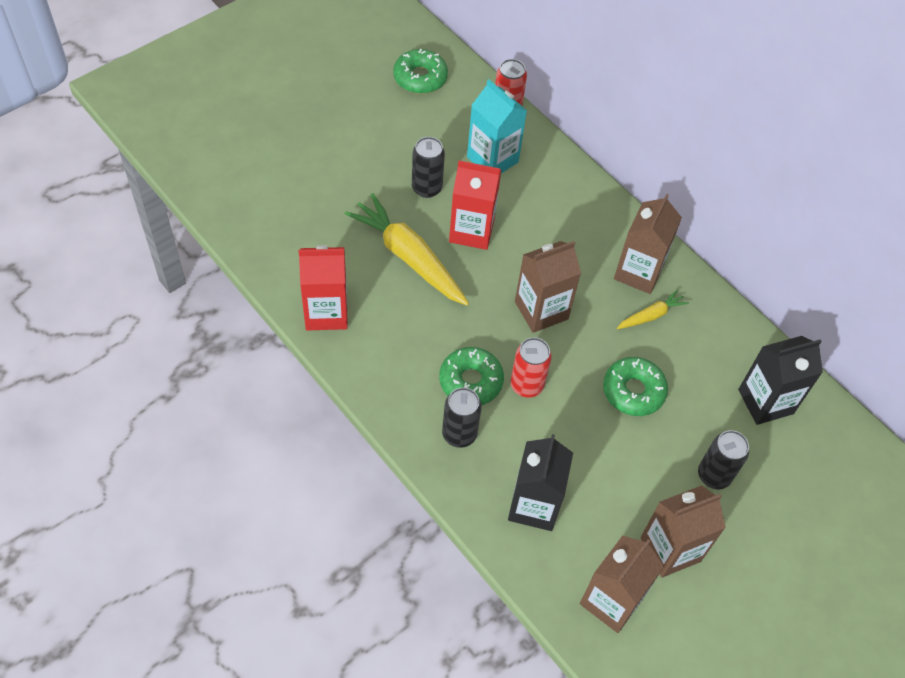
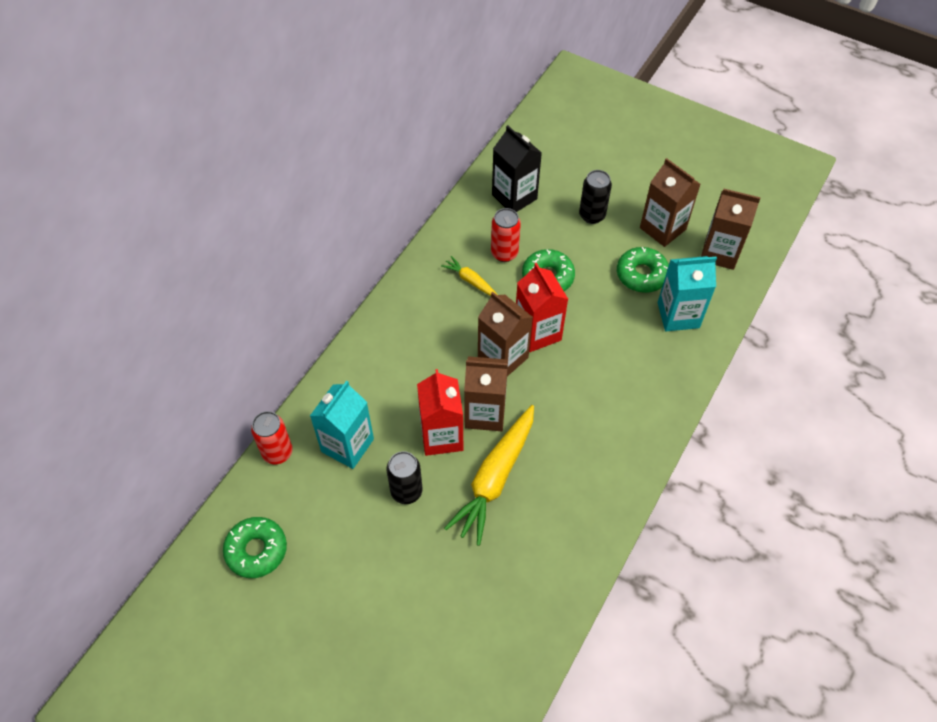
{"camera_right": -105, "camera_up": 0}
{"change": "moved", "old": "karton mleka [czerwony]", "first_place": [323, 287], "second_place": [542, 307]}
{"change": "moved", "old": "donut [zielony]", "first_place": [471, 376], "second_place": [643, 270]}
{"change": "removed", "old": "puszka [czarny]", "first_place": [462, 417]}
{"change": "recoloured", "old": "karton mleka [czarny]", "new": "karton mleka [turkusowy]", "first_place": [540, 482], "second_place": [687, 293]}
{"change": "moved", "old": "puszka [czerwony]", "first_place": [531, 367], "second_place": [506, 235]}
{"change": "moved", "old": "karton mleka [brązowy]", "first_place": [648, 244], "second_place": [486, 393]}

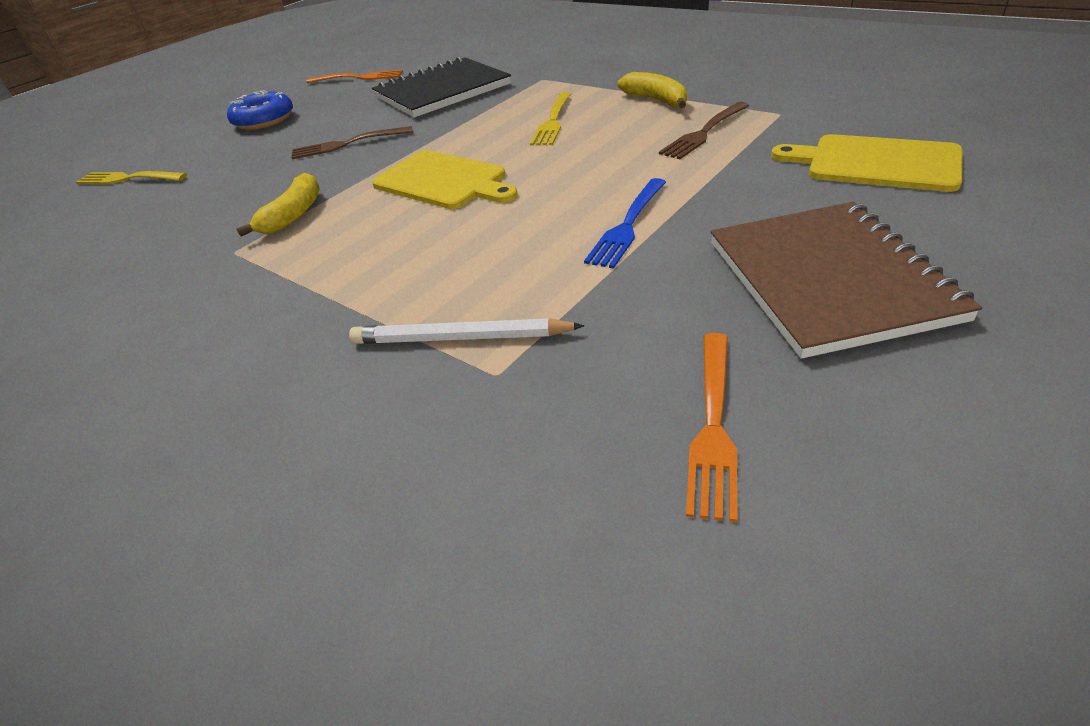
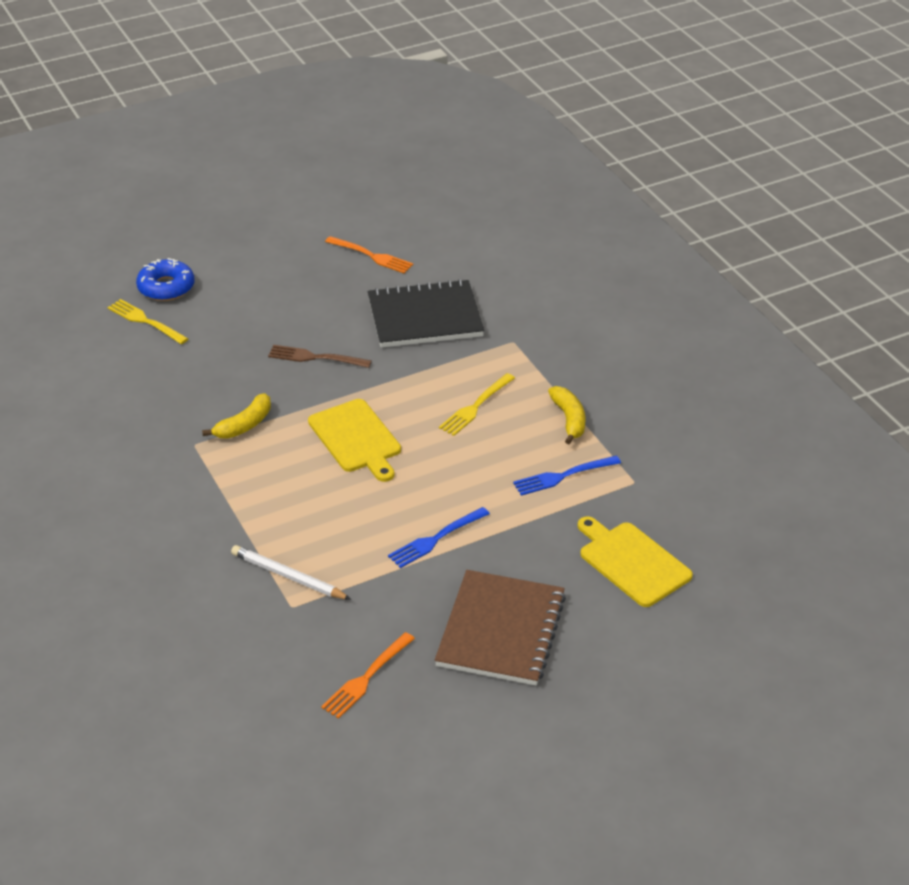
{"camera_right": 20, "camera_up": 0}
{"change": "moved", "old": "donut [niebieski]", "first_place": [260, 110], "second_place": [165, 279]}
{"change": "recoloured", "old": "widelec [brązowy]", "new": "widelec [niebieski]", "first_place": [704, 130], "second_place": [567, 475]}

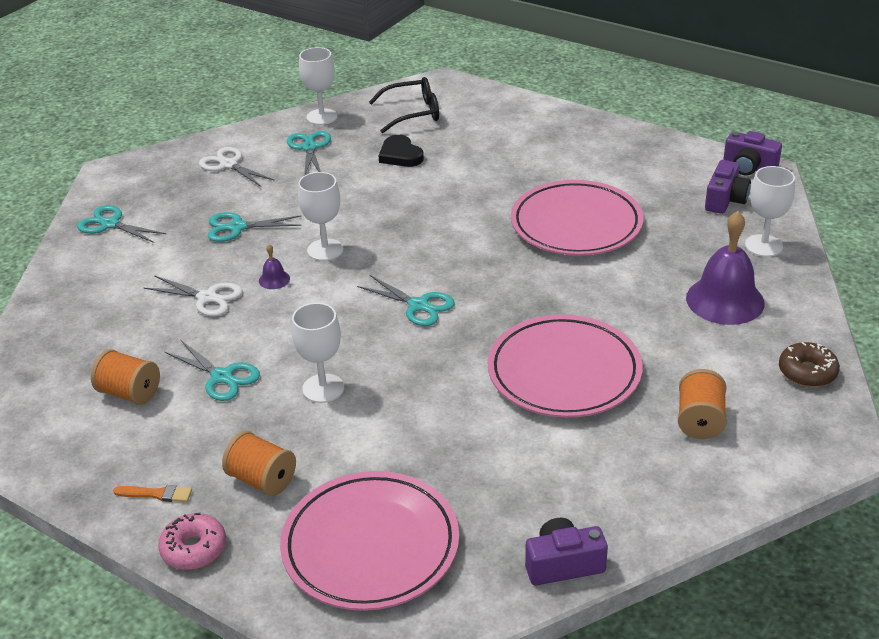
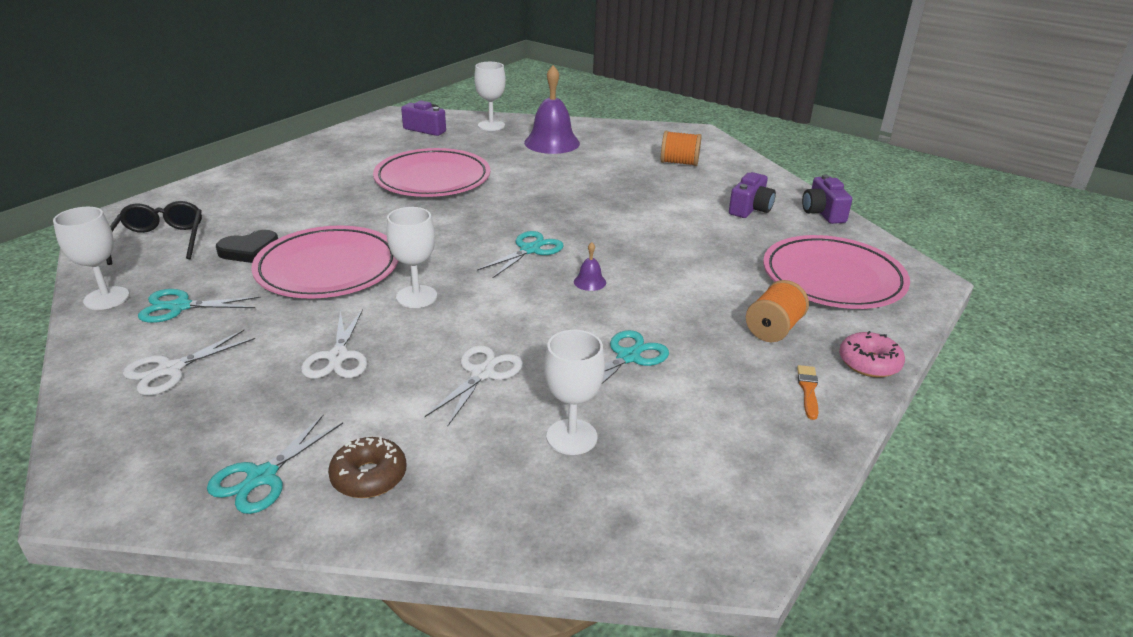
{"camera_right": -90, "camera_up": -5}
{"change": "removed", "old": "szpulka [pomarańczowy]", "first_place": [125, 377]}
{"change": "recoloured", "old": "nożyczki [turkusowy]", "new": "nożyczki [biały]", "first_place": [254, 227], "second_place": [334, 344]}
{"change": "moved", "old": "dzwonek [fioletowy]", "first_place": [274, 266], "second_place": [590, 266]}
{"change": "moved", "old": "kielich [biały]", "first_place": [318, 353], "second_place": [574, 392]}
{"change": "moved", "old": "talerz [różowy]", "first_place": [565, 366], "second_place": [324, 262]}
{"change": "moved", "old": "aparat fotograficzny [fioletowy]", "first_place": [752, 153], "second_place": [752, 195]}
{"change": "moved", "old": "donut [brązowy]", "first_place": [809, 364], "second_place": [367, 467]}

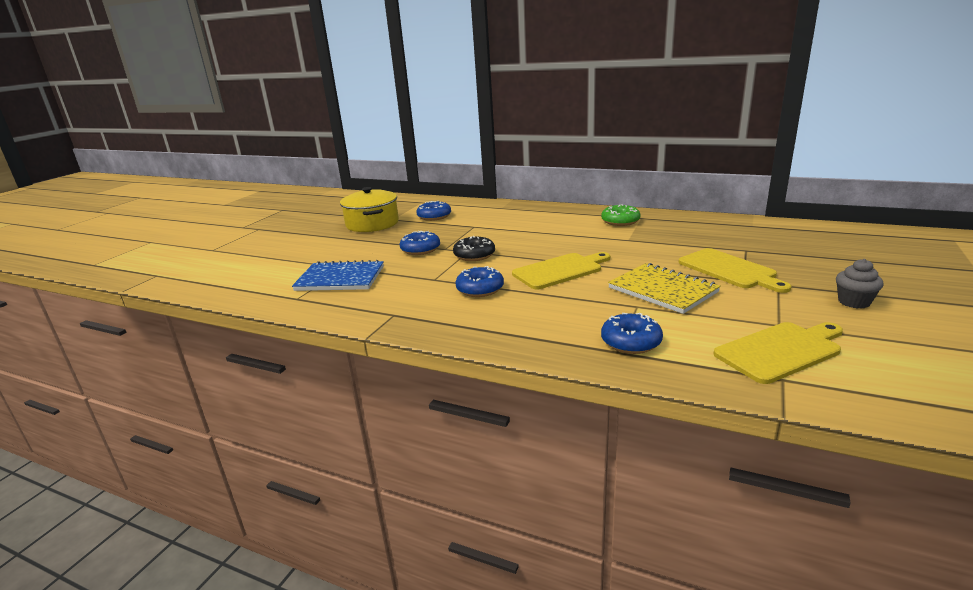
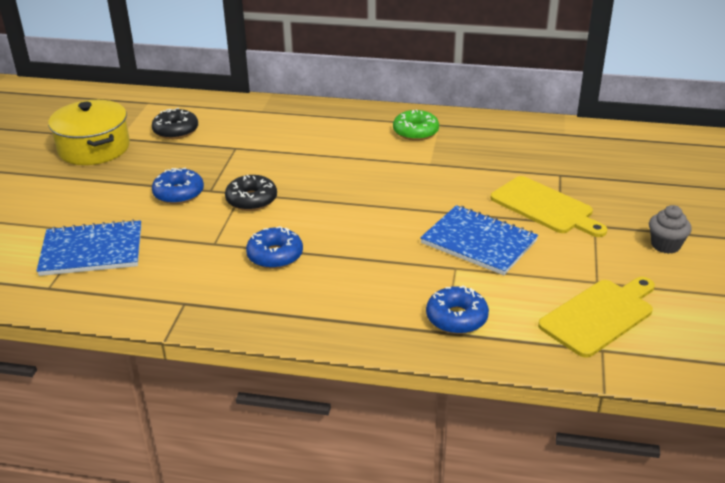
{"camera_right": -15, "camera_up": 10}
{"change": "recoloured", "old": "donut [niebieski]", "new": "donut [czarny]", "first_place": [433, 211], "second_place": [175, 123]}
{"change": "removed", "old": "deska do krojenia [żółty]", "first_place": [561, 271]}
{"change": "recoloured", "old": "zeszyt [żółty]", "new": "zeszyt [niebieski]", "first_place": [664, 288], "second_place": [479, 240]}

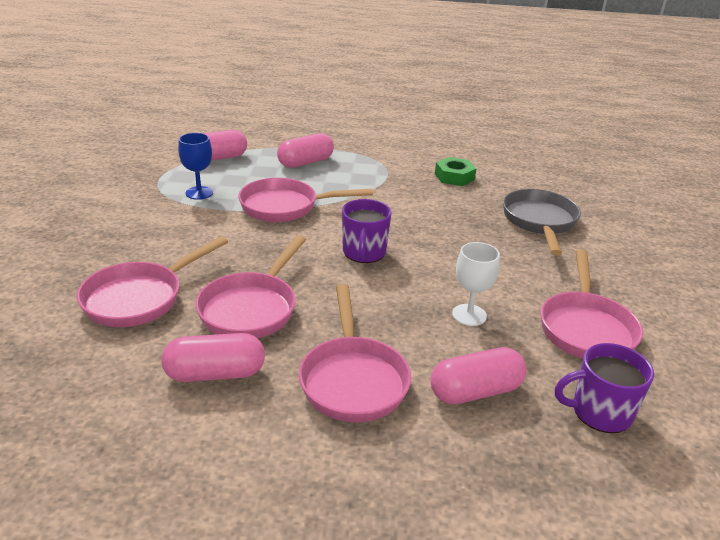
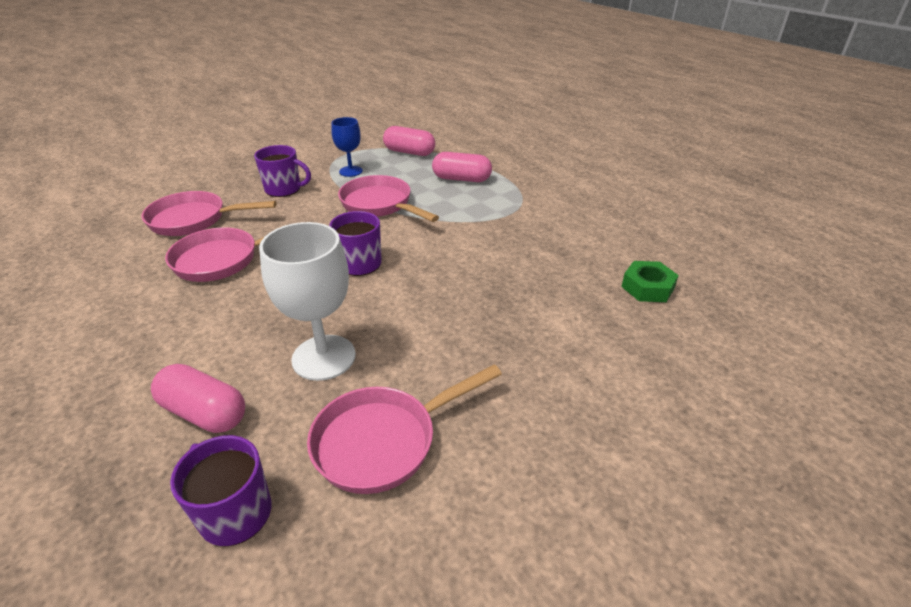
{"camera_right": 50, "camera_up": 5}
{"change": "removed", "old": "kapsułka [różowy]", "first_place": [213, 357]}
{"change": "removed", "old": "patelnia [różowy]", "first_place": [355, 353]}
{"change": "moved", "old": "nakrętka [zielony]", "first_place": [456, 171], "second_place": [650, 281]}
{"change": "resized", "old": "kielich [biały]", "first_place": [476, 284], "second_place": [307, 301], "factor": 1.69}
{"change": "removed", "old": "patelnia [szary]", "first_place": [542, 222]}
{"change": "added", "new": "kubek [fioletowy]", "second_place": [282, 171]}

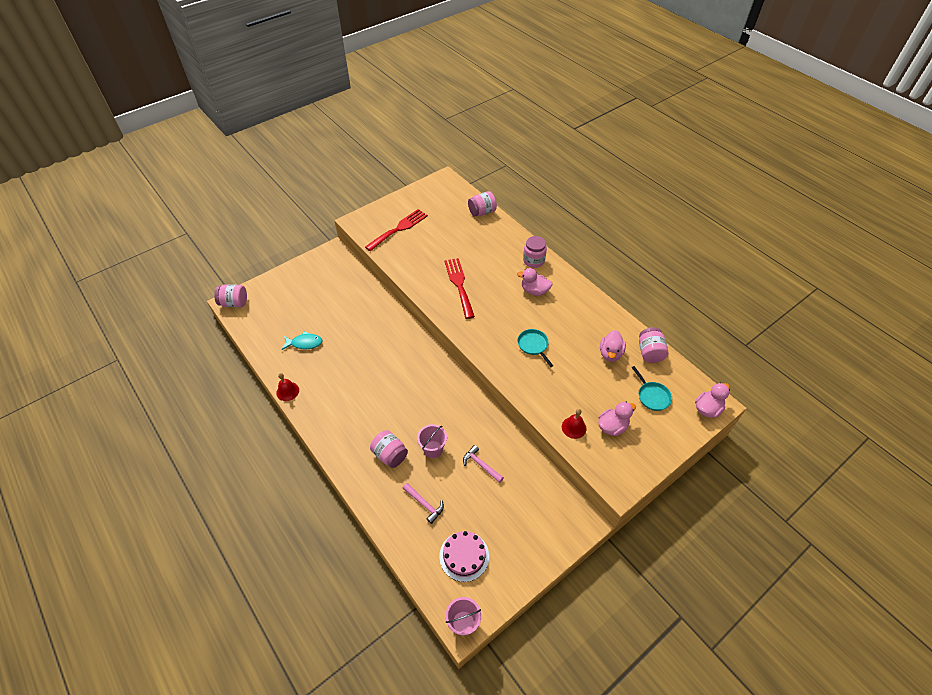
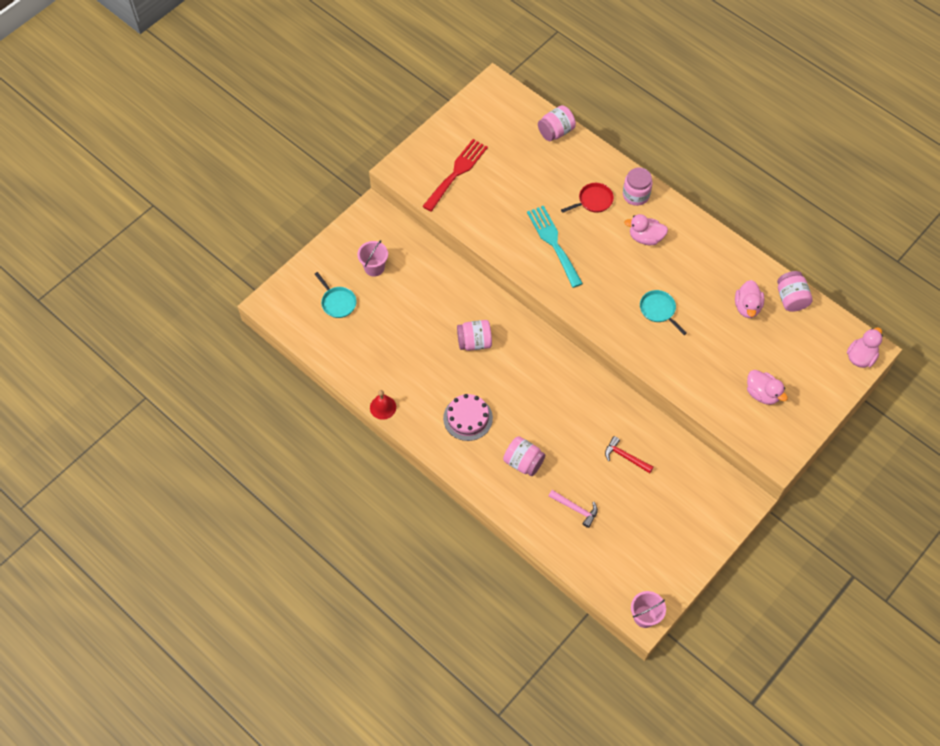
{"camera_right": -10, "camera_up": 10}
{"change": "moved", "old": "słoik [różowy]", "first_place": [230, 295], "second_place": [474, 335]}
{"change": "removed", "old": "ryba [turkusowy]", "first_place": [302, 340]}
{"change": "moved", "old": "wiadro [różowy]", "first_place": [432, 441], "second_place": [372, 258]}
{"change": "moved", "old": "tort [różowy]", "first_place": [464, 556], "second_place": [468, 417]}
{"change": "recoloured", "old": "widelec [czerwony]", "new": "widelec [turkusowy]", "first_place": [459, 288], "second_place": [555, 247]}
{"change": "recoloured", "old": "młotek [różowy]", "new": "młotek [czerwony]", "first_place": [483, 464], "second_place": [629, 454]}
{"change": "removed", "old": "dzwonek [czerwony]", "first_place": [574, 424]}
{"change": "turned", "old": "kaczka [różowy]", "first_place": [617, 419], "second_place": [767, 387], "degrees": 90}
{"change": "moved", "old": "patelnia [turkusowy]", "first_place": [651, 388], "second_place": [336, 295]}
{"change": "added", "new": "patelnia [czerwony]", "second_place": [587, 198]}

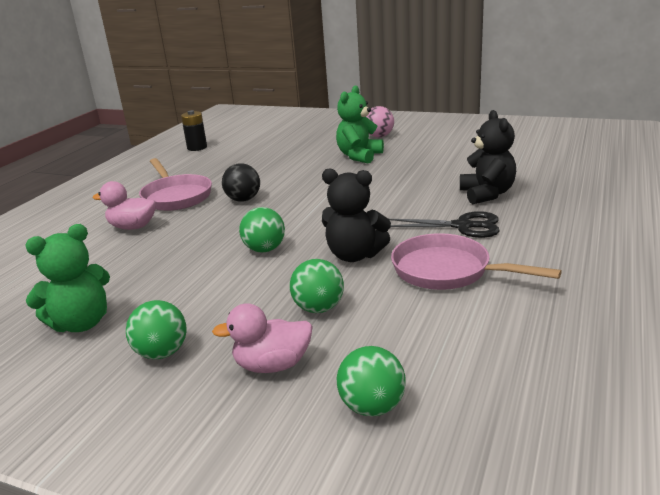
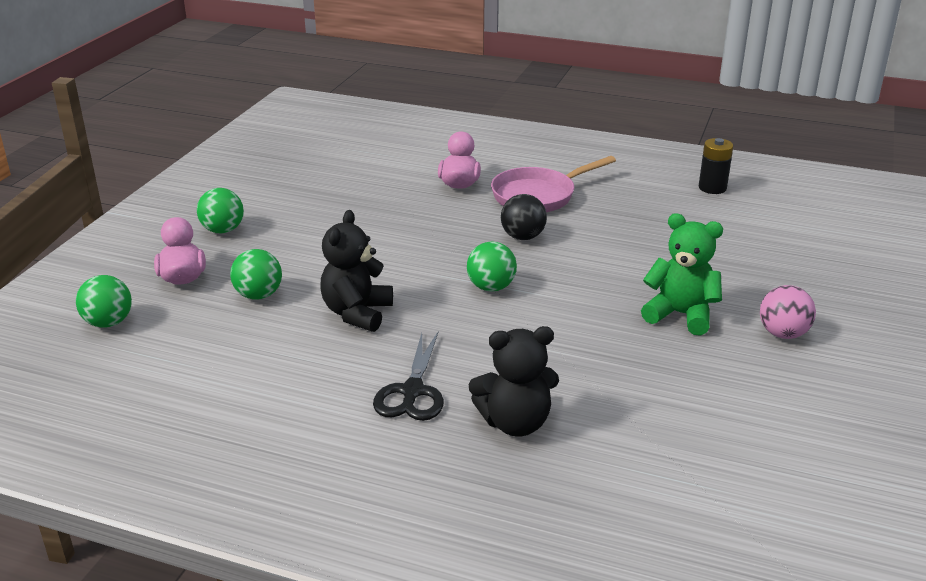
{"camera_right": 85, "camera_up": 5}
{"change": "removed", "old": "miś [zielony]", "first_place": [67, 278]}
{"change": "moved", "old": "piłka [zielony]", "first_place": [262, 229], "second_place": [492, 267]}
{"change": "removed", "old": "patelnia [różowy]", "first_place": [476, 261]}

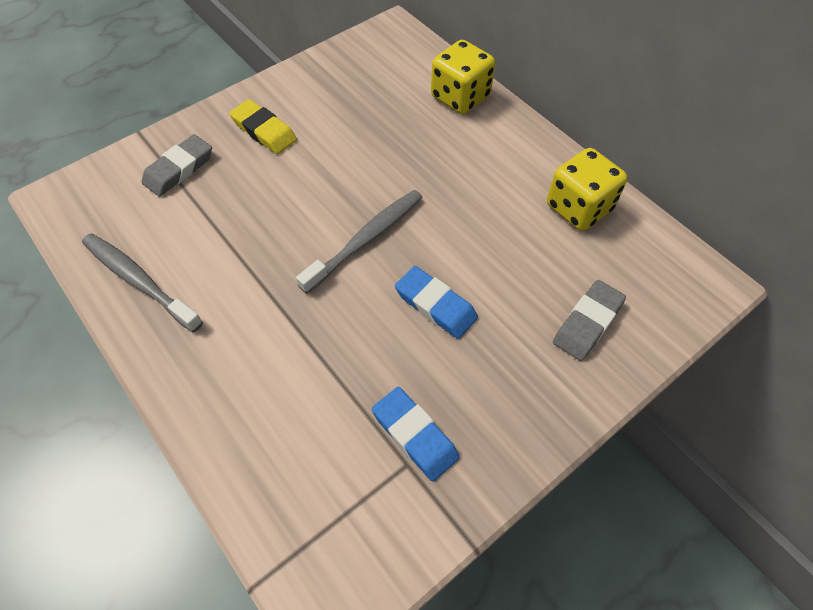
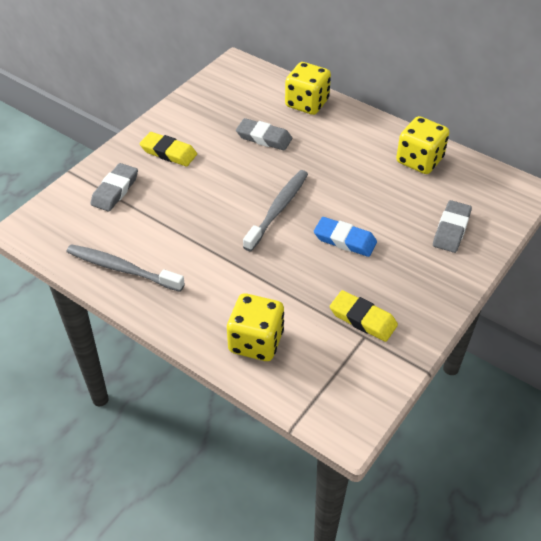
{"camera_right": -15, "camera_up": -10}
{"change": "recoloured", "old": "gumka do mazania [niebieski]", "new": "gumka do mazania [żółty]", "first_place": [416, 434], "second_place": [364, 316]}
{"change": "added", "new": "kostka do gry [żółty]", "second_place": [255, 327]}
{"change": "added", "new": "gumka do mazania [szary]", "second_place": [264, 134]}

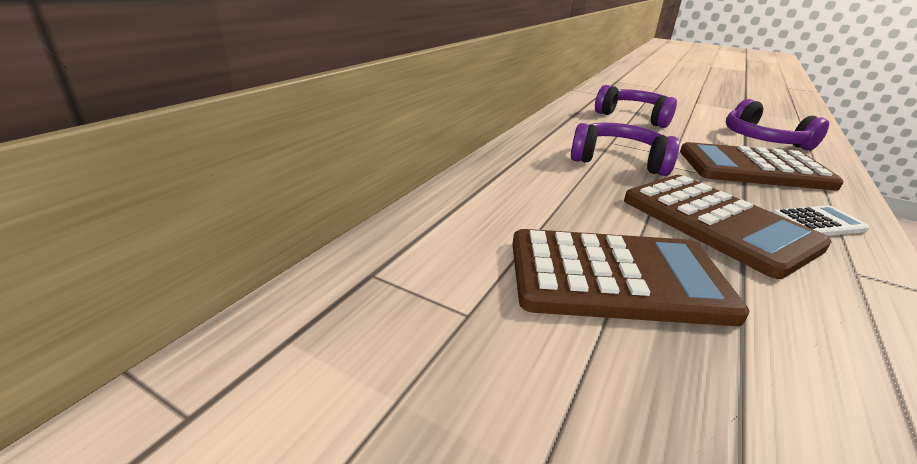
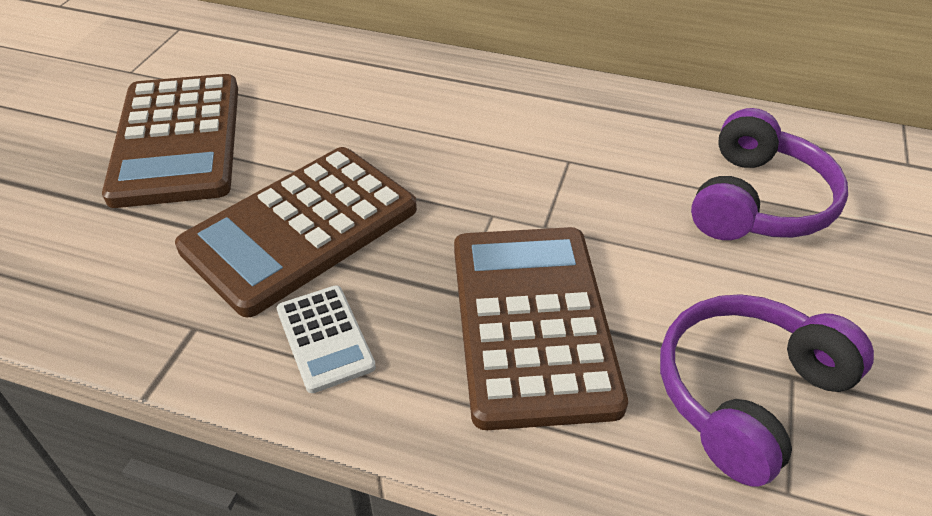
{"camera_right": 80, "camera_up": 15}
{"change": "removed", "old": "słuchawki [fioletowy]", "first_place": [625, 149]}

